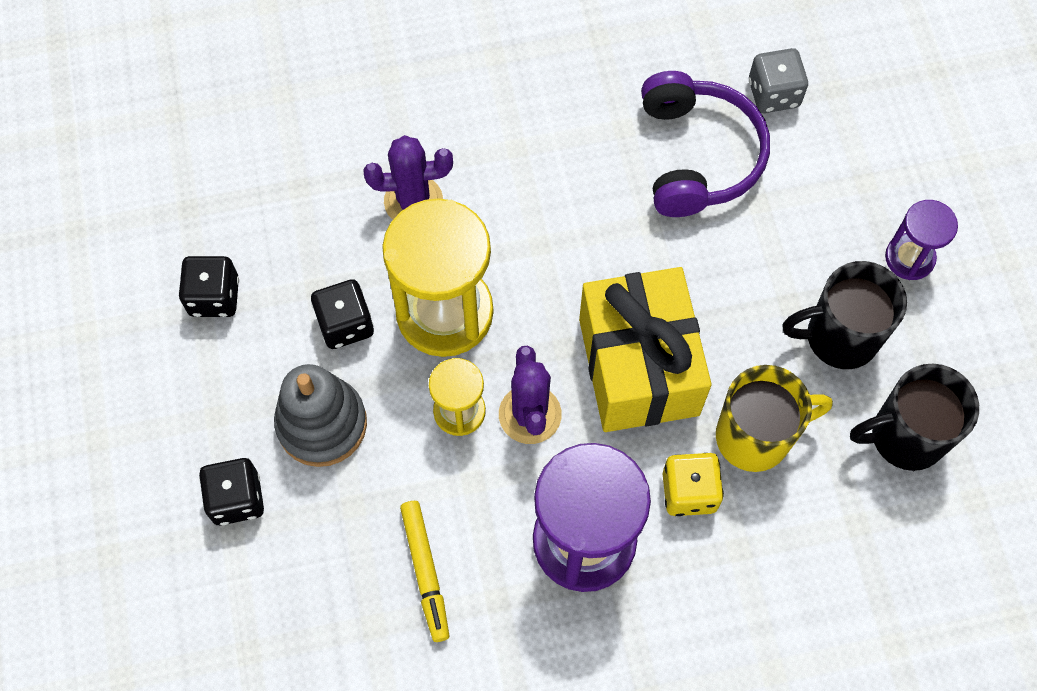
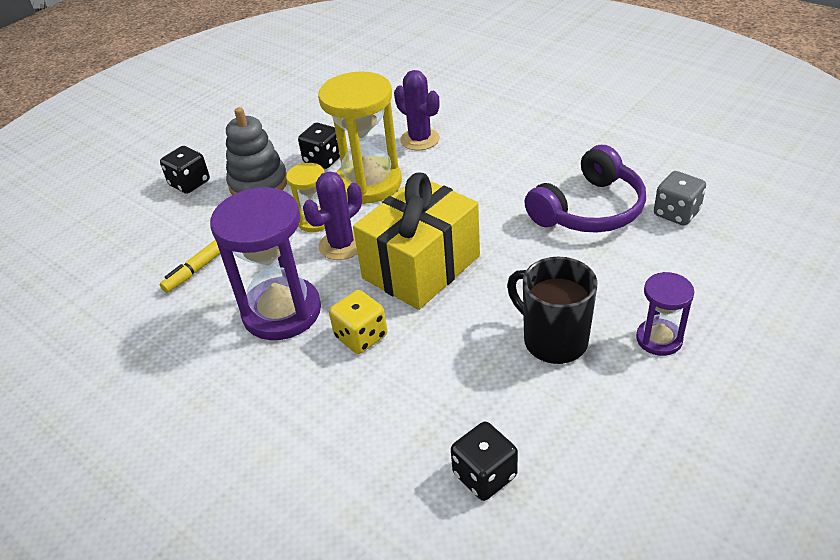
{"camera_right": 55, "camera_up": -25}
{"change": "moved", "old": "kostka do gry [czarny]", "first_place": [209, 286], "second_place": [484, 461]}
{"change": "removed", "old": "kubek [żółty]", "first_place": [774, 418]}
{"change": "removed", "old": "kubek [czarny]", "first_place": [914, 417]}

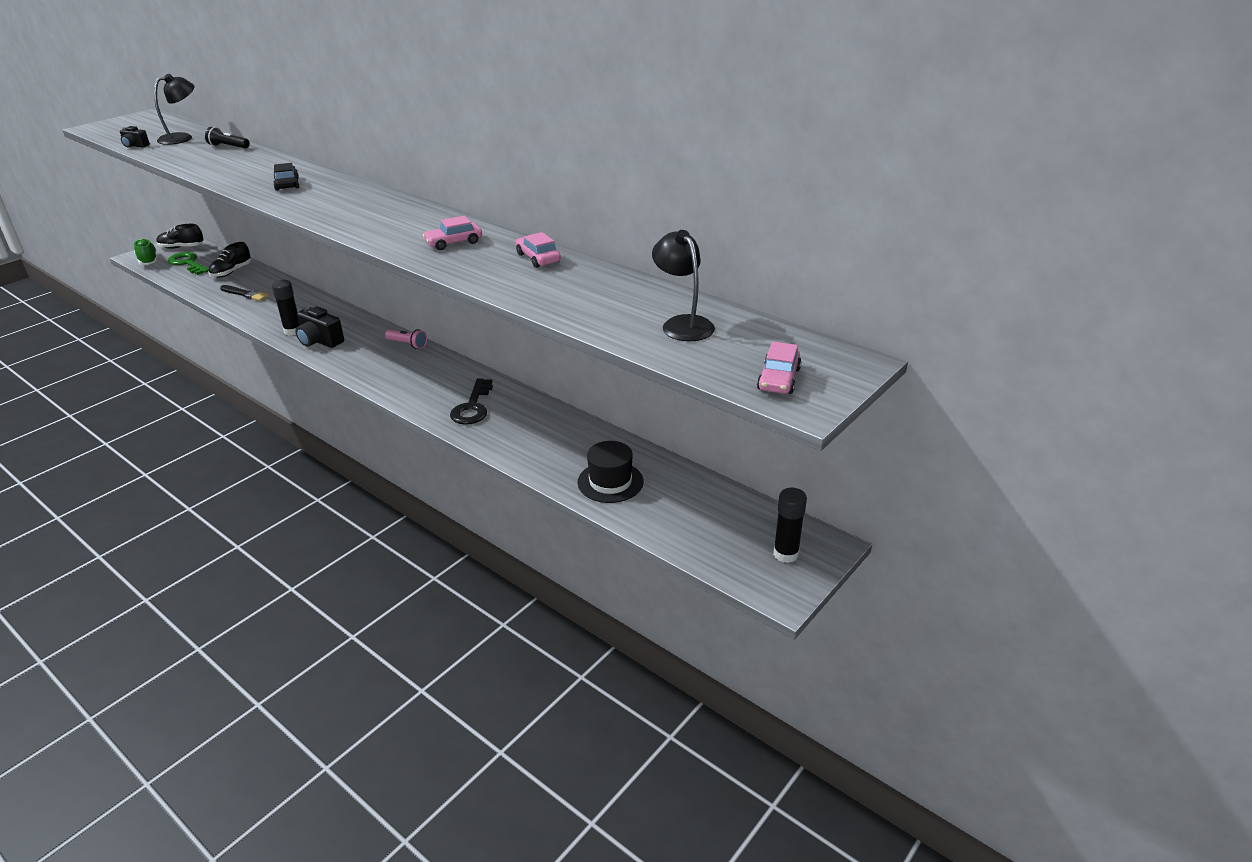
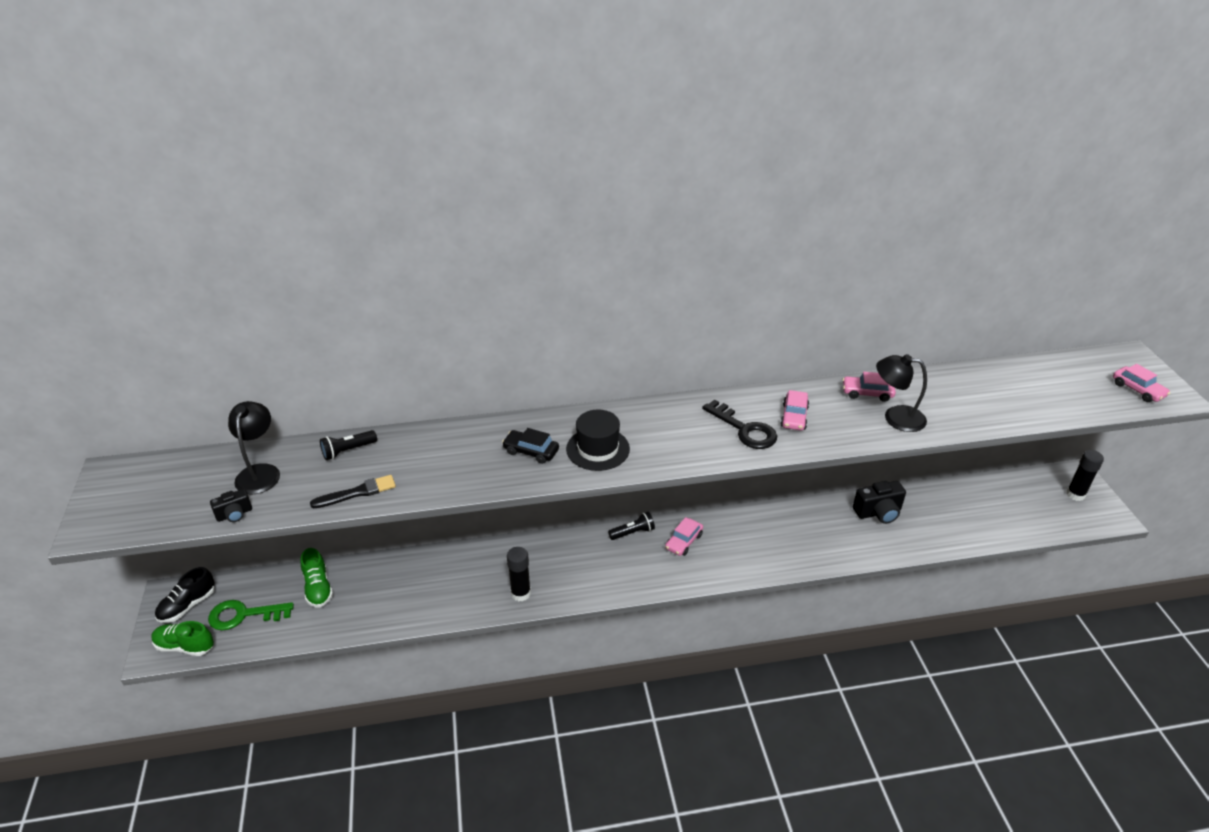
{"camera_right": -50, "camera_up": 5}
{"change": "recoloured", "old": "but [czarny]", "new": "but [zielony]", "first_place": [229, 260], "second_place": [317, 578]}
{"change": "moved", "old": "pędzel [czarny]", "first_place": [244, 293], "second_place": [353, 491]}
{"change": "moved", "old": "aparat fotograficzny [czarny]", "first_place": [320, 327], "second_place": [879, 502]}
{"change": "recoloured", "old": "latarka [różowy]", "new": "latarka [czarny]", "first_place": [406, 339], "second_place": [631, 526]}
{"change": "moved", "old": "klucz [czarny]", "first_place": [471, 401], "second_place": [739, 424]}
{"change": "moved", "old": "kapelusz [czarny]", "first_place": [610, 472], "second_place": [598, 440]}
{"change": "moved", "old": "lampka [czarny]", "first_place": [683, 285], "second_place": [901, 393]}
{"change": "added", "new": "samochód [różowy]", "second_place": [684, 536]}

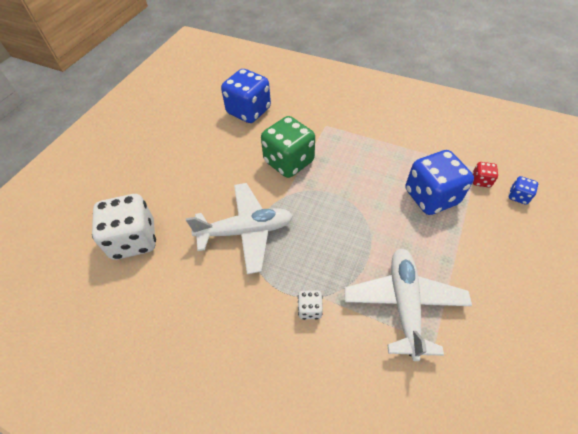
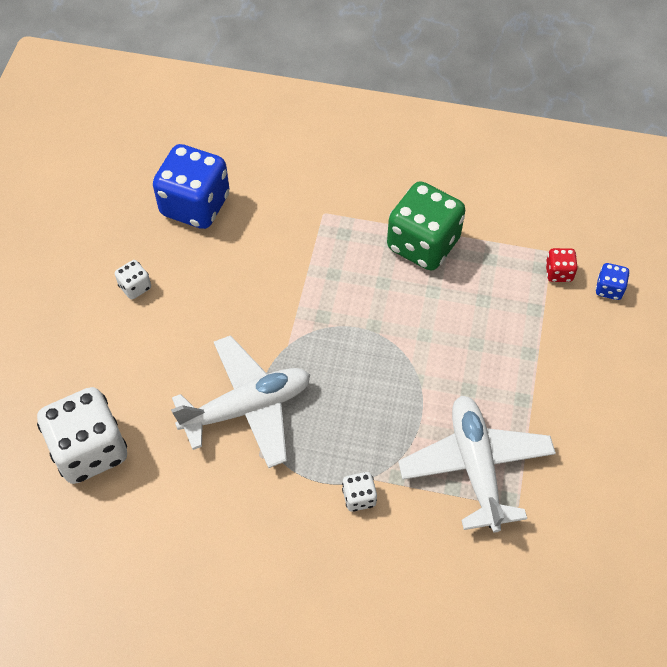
{"camera_right": -15, "camera_up": 5}
{"change": "moved", "old": "kostka do gry [zielony]", "first_place": [288, 147], "second_place": [426, 225]}
{"change": "removed", "old": "kostka do gry [niebieski]", "first_place": [439, 182]}
{"change": "added", "new": "kostka do gry [biały]", "second_place": [133, 279]}

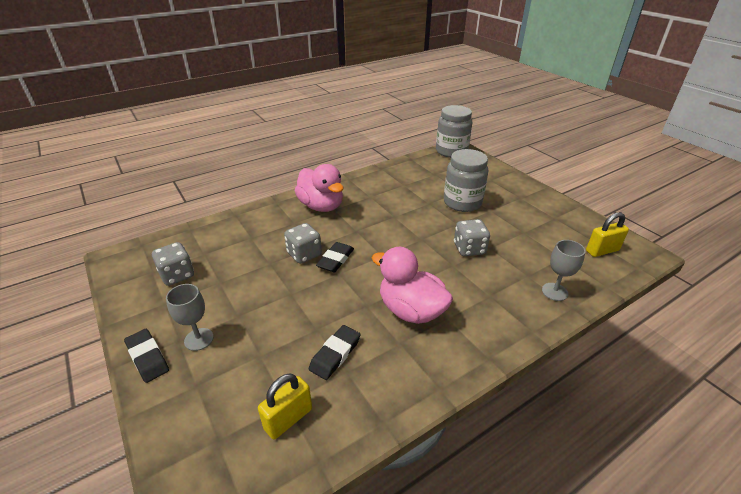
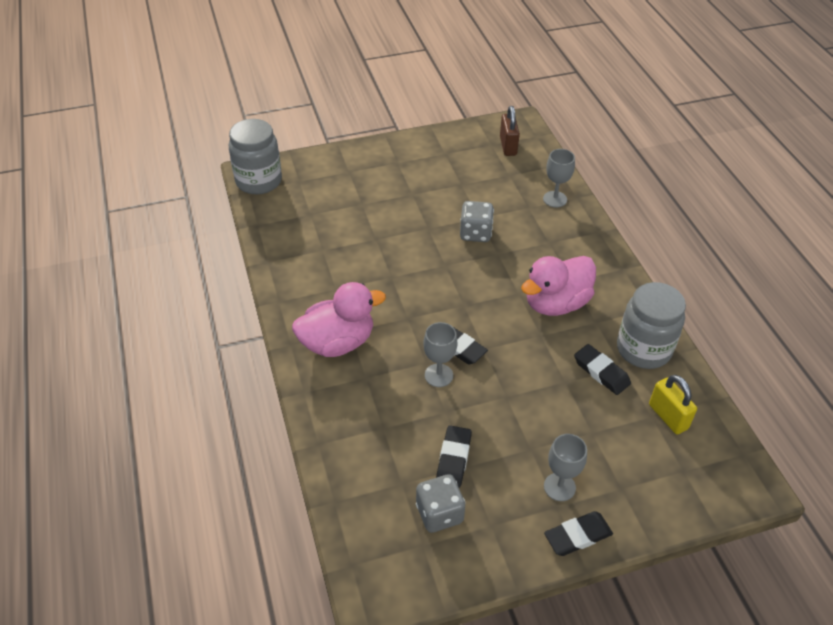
{"camera_right": -75, "camera_up": 10}
{"change": "replaced", "old": "kostka do gry [szary]", "new": "kielich [szary]", "first_place": [303, 243], "second_place": [440, 354]}
{"change": "moved", "old": "słoik [szary]", "first_place": [466, 180], "second_place": [651, 325]}
{"change": "recoloured", "old": "kłódka [żółty]", "new": "kłódka [brązowy]", "first_place": [607, 234], "second_place": [510, 131]}
{"change": "added", "new": "gumka do mazania [czarny]", "second_place": [454, 457]}

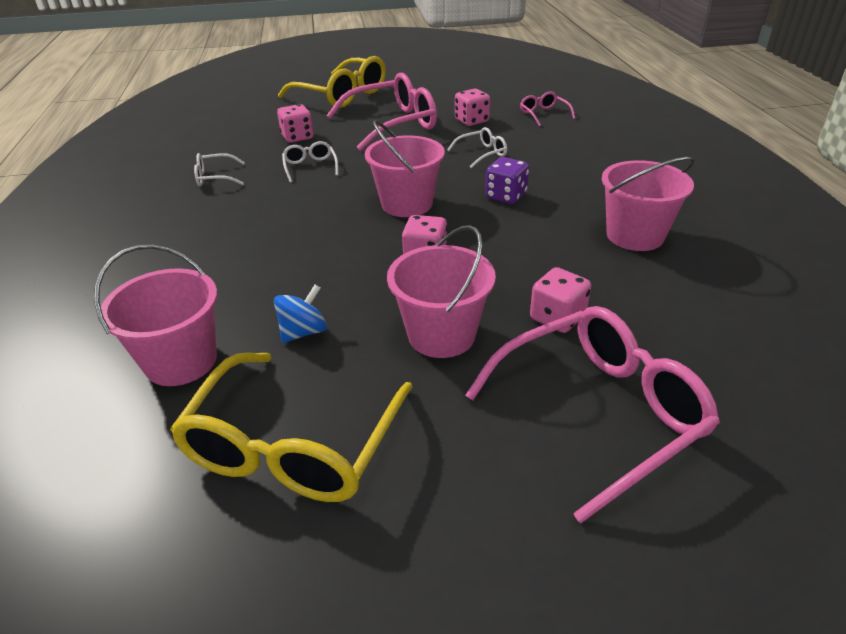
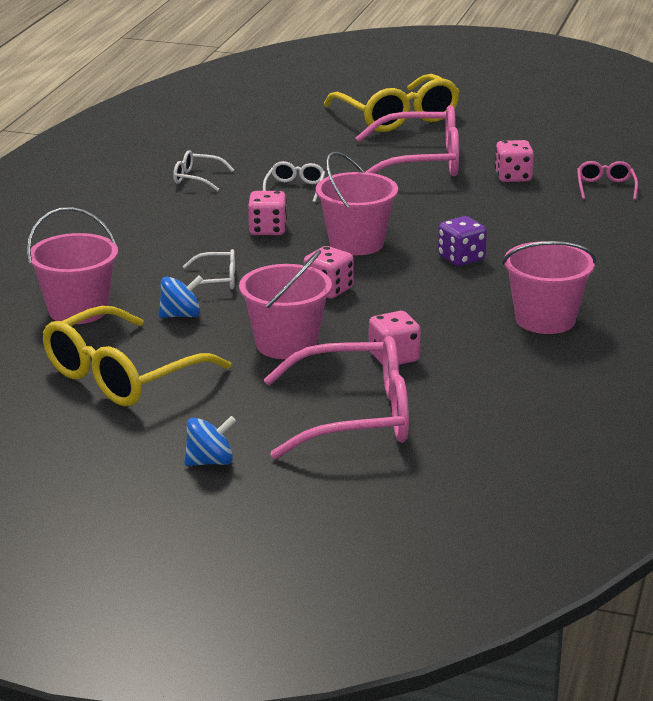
{"camera_right": 25, "camera_up": -10}
{"change": "moved", "old": "kostka do gry [różowy]", "first_place": [295, 123], "second_place": [267, 213]}
{"change": "moved", "old": "okulary [biały]", "first_place": [477, 147], "second_place": [209, 269]}
{"change": "added", "new": "bączek [niebieski]", "second_place": [210, 441]}

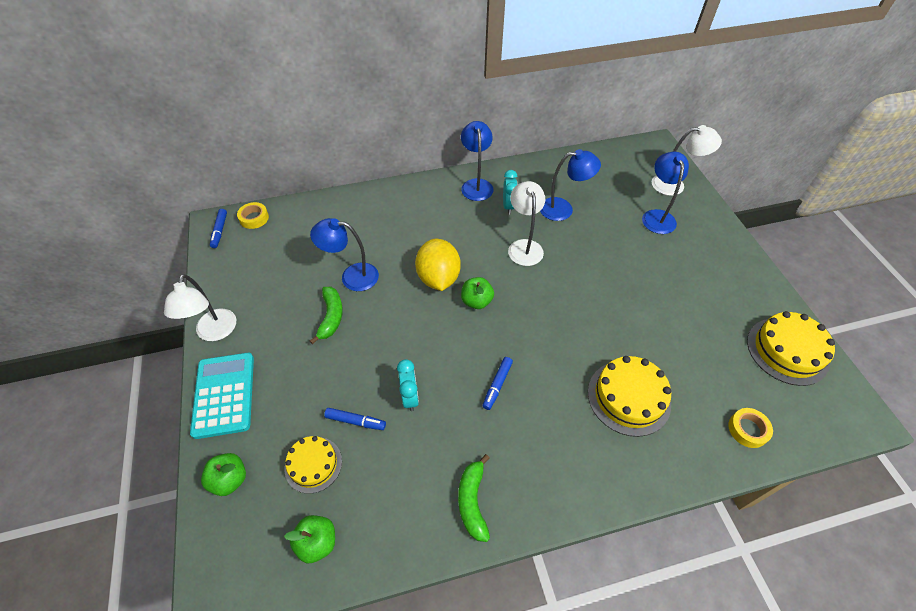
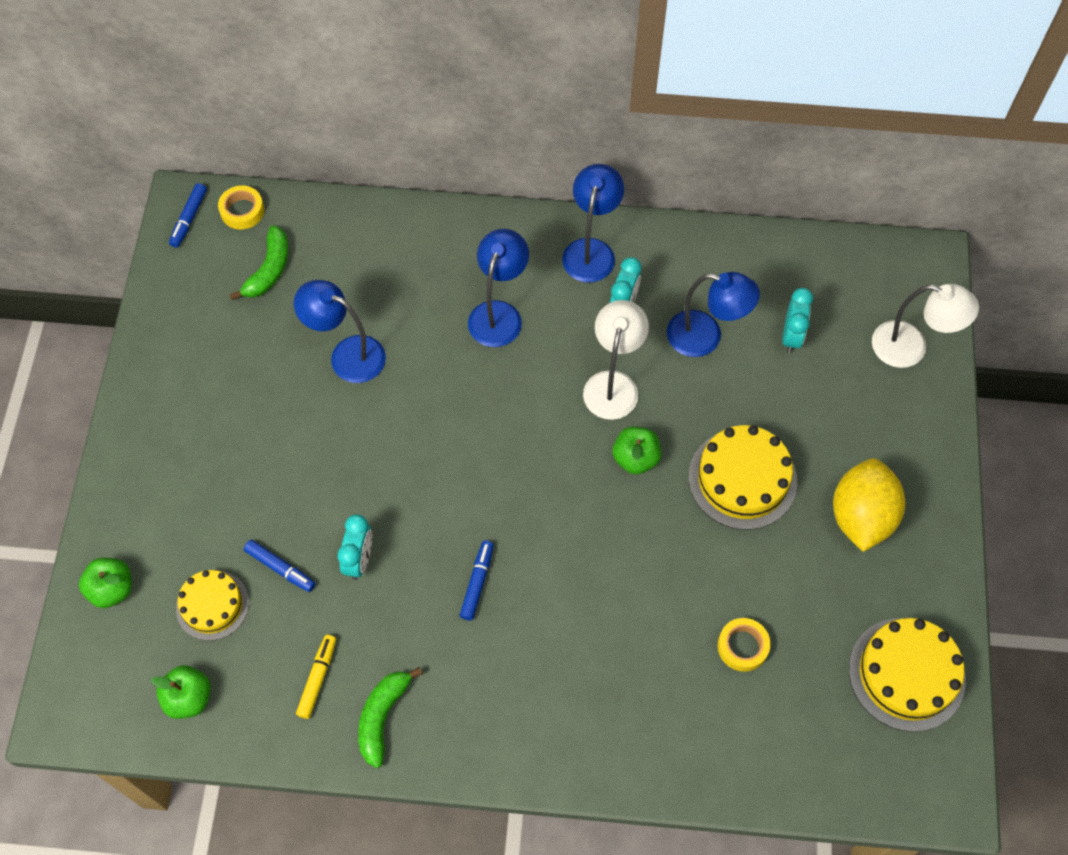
{"camera_right": 20, "camera_up": 10}
{"change": "removed", "old": "lampka [biały]", "first_place": [200, 307]}
{"change": "removed", "old": "kalkulator [turkusowy]", "first_place": [222, 396]}
{"change": "moved", "old": "banan [zielony]", "first_place": [326, 315], "second_place": [259, 262]}
{"change": "moved", "old": "cytryna [żółty]", "first_place": [438, 265], "second_place": [869, 505]}
{"change": "moved", "old": "jabłko [zielony]", "first_place": [477, 293], "second_place": [637, 450]}
{"change": "turned", "old": "flamaster [niebieski]", "first_place": [497, 383], "second_place": [477, 581], "degrees": 150}
{"change": "moved", "old": "tort [żółty]", "first_place": [629, 396], "second_place": [743, 477]}
{"change": "moved", "old": "lampka [niebieski]", "first_place": [665, 193], "second_place": [498, 288]}
{"change": "moved", "old": "taśma klejąca [żółty]", "first_place": [750, 428], "second_place": [744, 645]}
{"change": "added", "new": "flamaster [żółty]", "second_place": [316, 677]}
{"change": "added", "new": "budzik [turkusowy]", "second_place": [797, 320]}

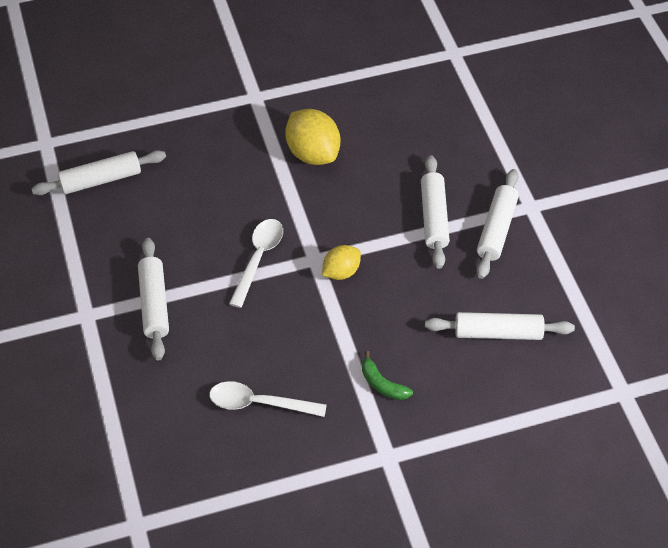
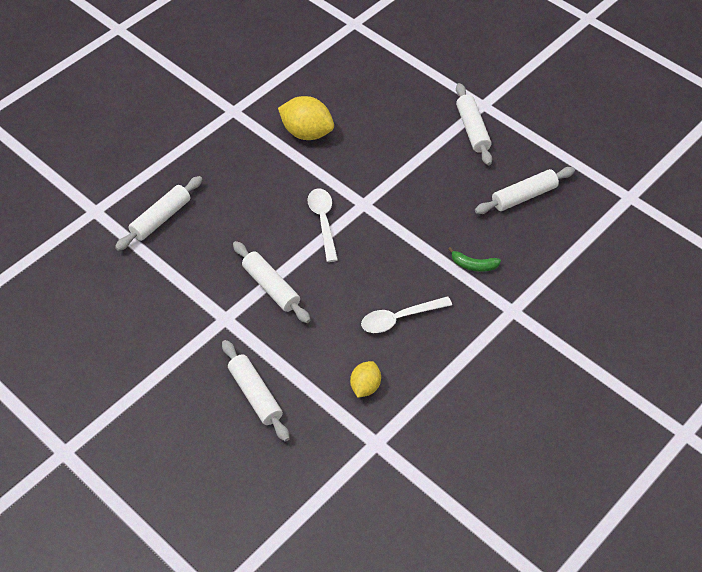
{"camera_right": -30, "camera_up": 0}
{"change": "moved", "old": "cytryna [żółty]", "first_place": [341, 262], "second_place": [365, 379]}
{"change": "moved", "old": "wałek do ciasta [biały]", "first_place": [435, 212], "second_place": [256, 391]}

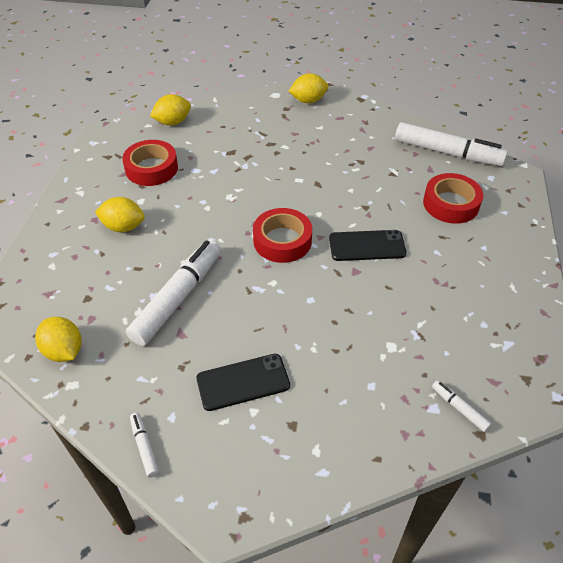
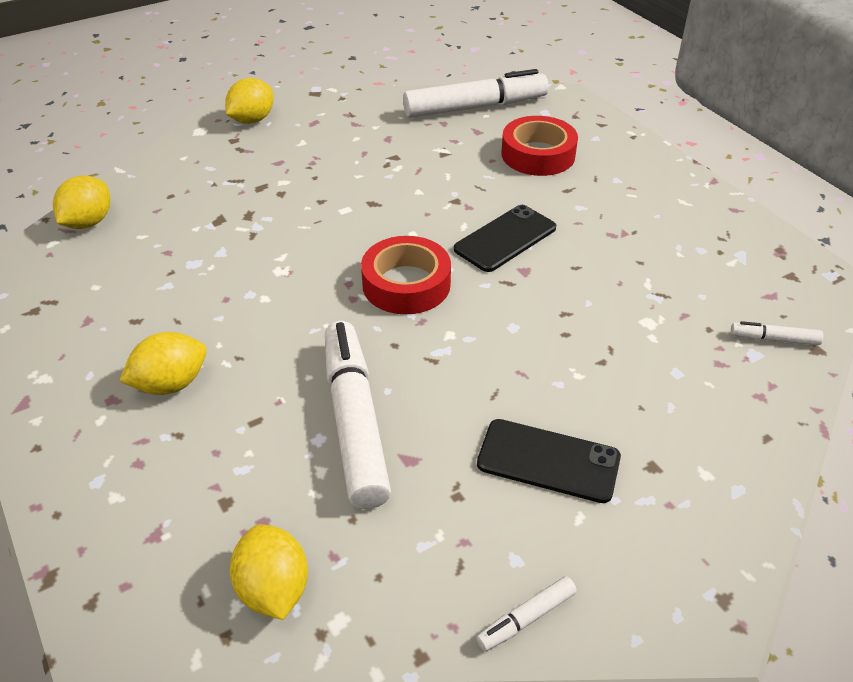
{"camera_right": -40, "camera_up": -5}
{"change": "turned", "old": "cytryna [żółty]", "first_place": [58, 339], "second_place": [269, 572], "degrees": 60}
{"change": "removed", "old": "taśma klejąca [czerwony]", "first_place": [150, 163]}
{"change": "turned", "old": "flamaster [biały]", "first_place": [144, 445], "second_place": [526, 613], "degrees": -60}
{"change": "turned", "old": "telefon [czarny]", "first_place": [243, 382], "second_place": [549, 461], "degrees": 75}

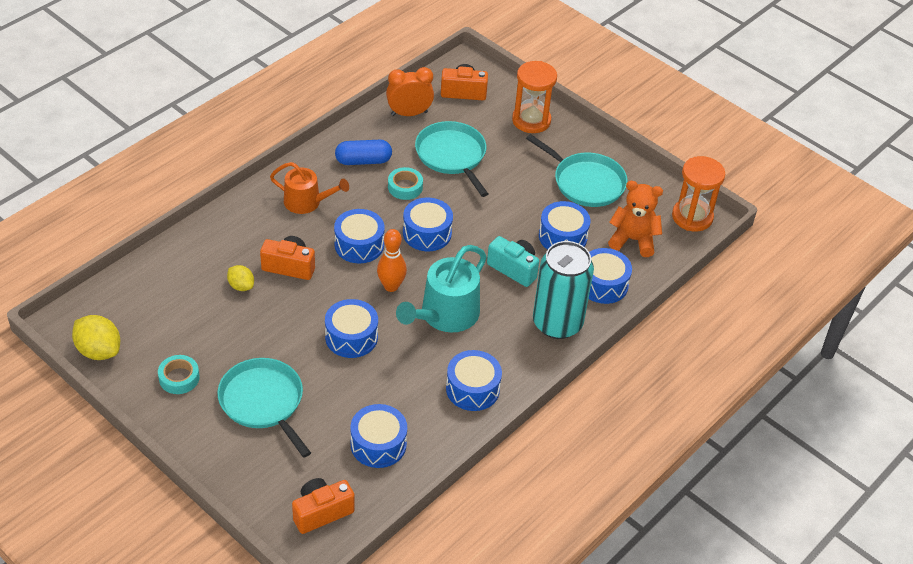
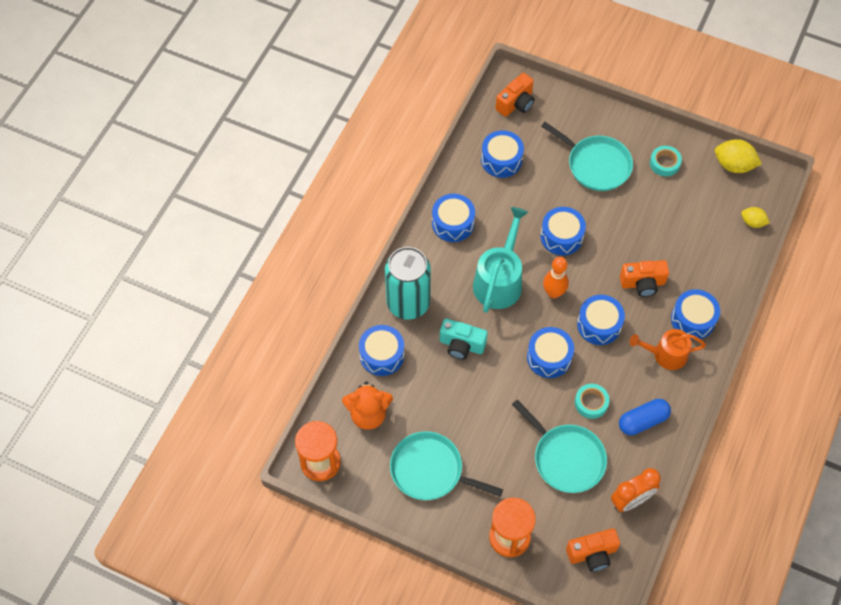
{"camera_right": 165, "camera_up": 15}
{"change": "moved", "old": "cytryna [żółty]", "first_place": [240, 278], "second_place": [755, 217]}
{"change": "moved", "old": "bęben [niebieski]", "first_place": [564, 225], "second_place": [695, 314]}

